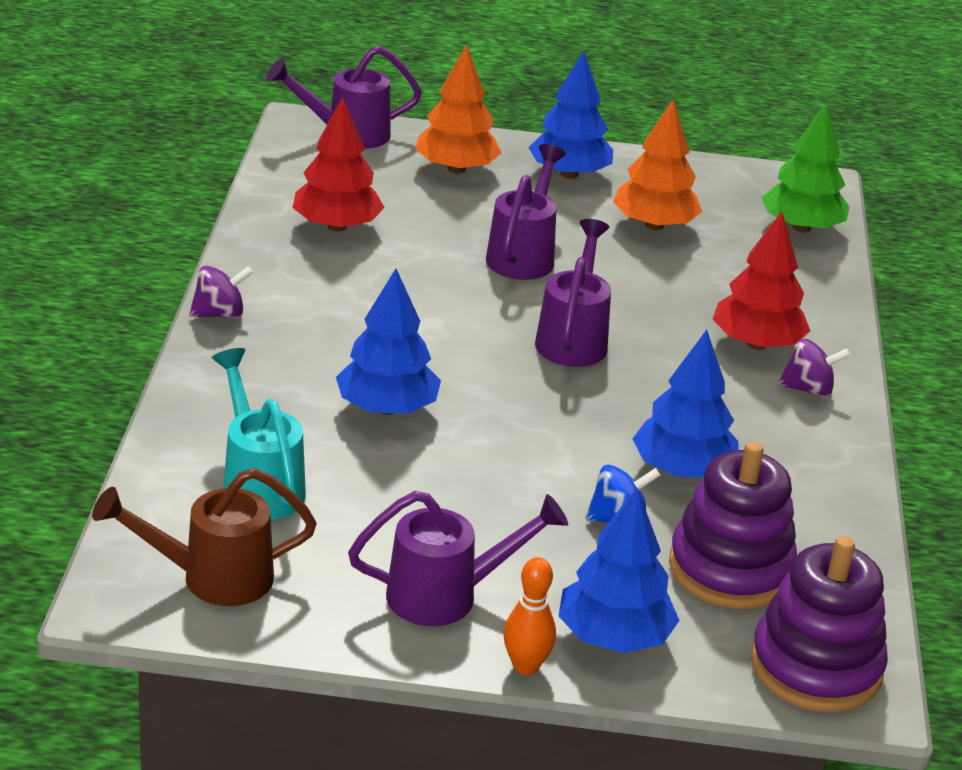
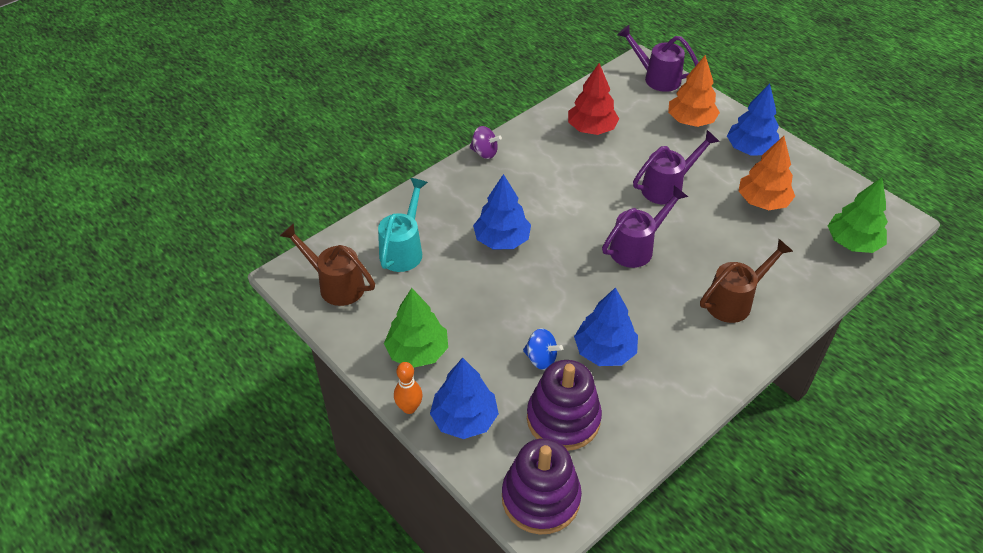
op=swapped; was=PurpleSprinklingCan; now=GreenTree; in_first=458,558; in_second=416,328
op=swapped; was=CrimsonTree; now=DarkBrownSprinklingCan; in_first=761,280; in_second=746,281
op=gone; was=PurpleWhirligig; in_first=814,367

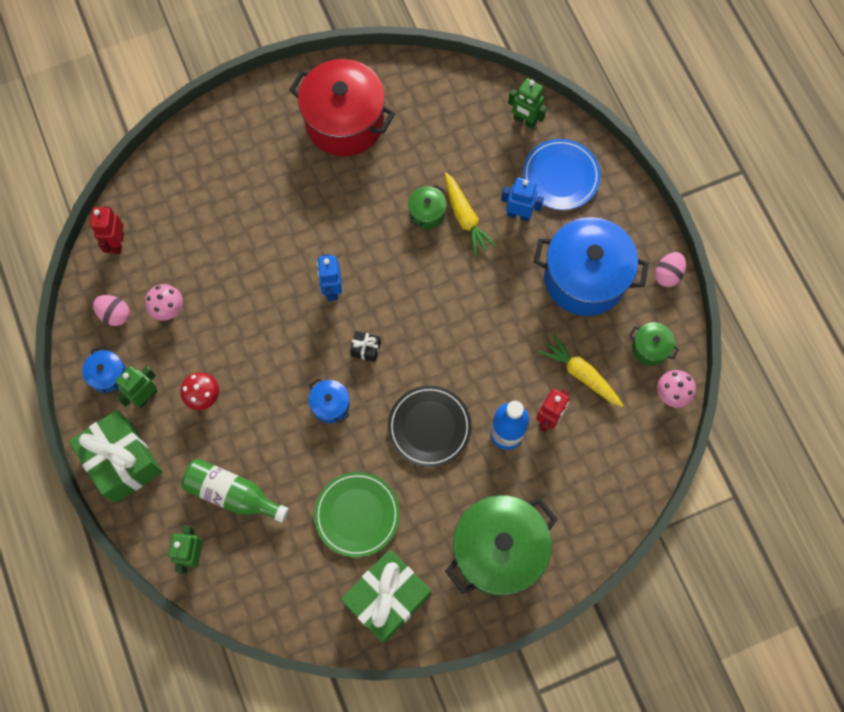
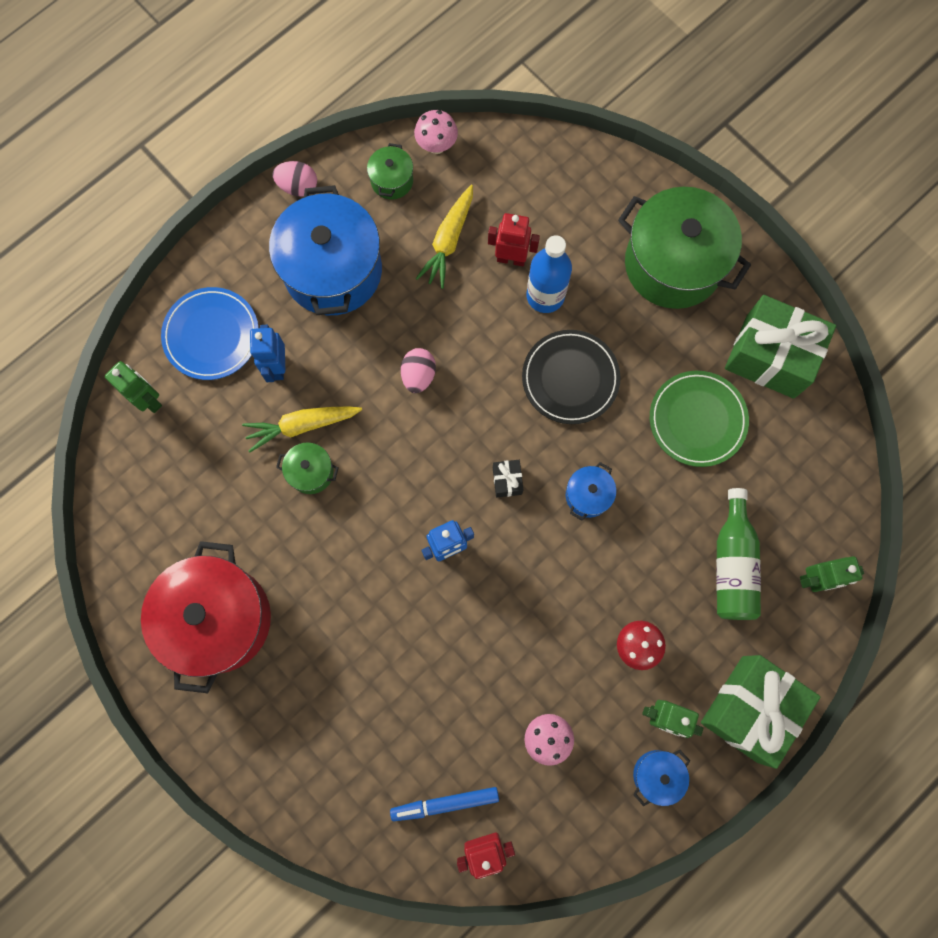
op=shifted; was=PinkToyEgg; in_first=111,310; in_second=418,370
op=rotated; was=BrightYellowCarrot; in_first=471,214; in_second=302,429; clockwise=-150
op=rotated; was=GreenToyRobot; in_first=527,103; in_second=133,387; clockwise=-60
op=new; now=BlueFeltPen; in_second=444,804

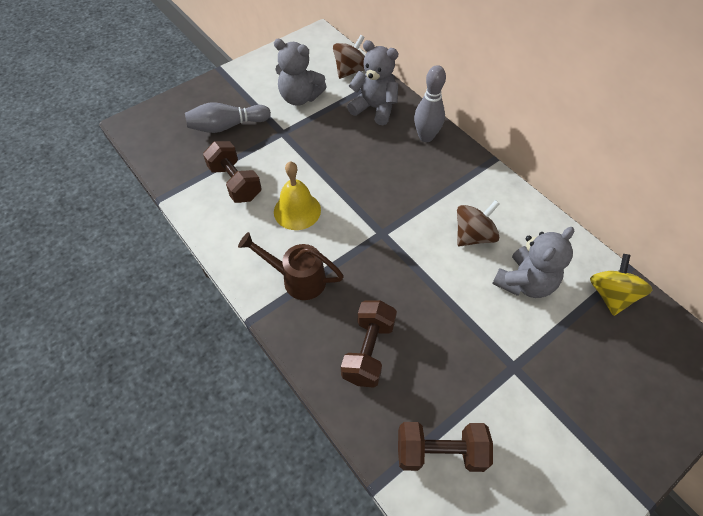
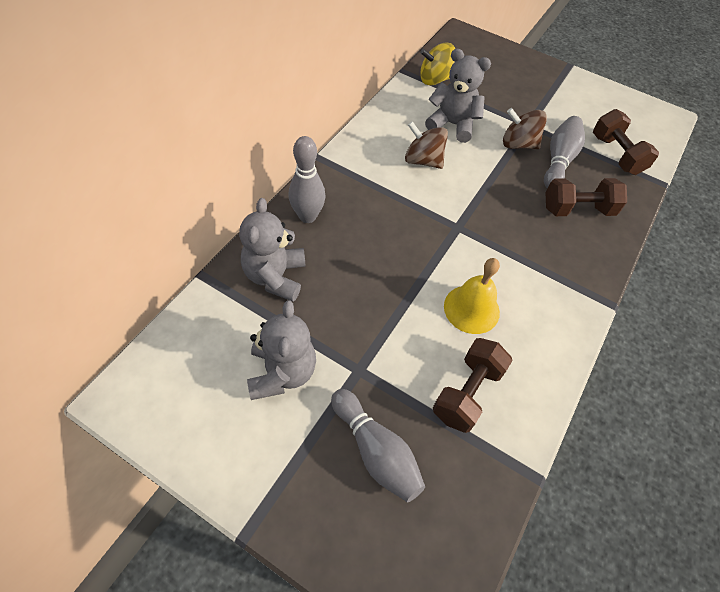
op=gone; was=DarkBrownSprinklingCan; in_first=291,266
op=shifted; was=DarkBrownWhirligig; in_first=349,57; in_second=525,128
op=new; now=GreyBowlingPin; in_second=564,152

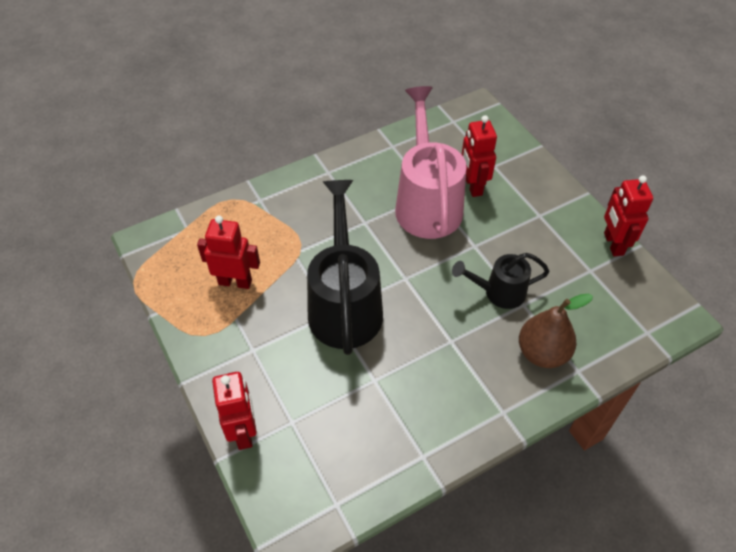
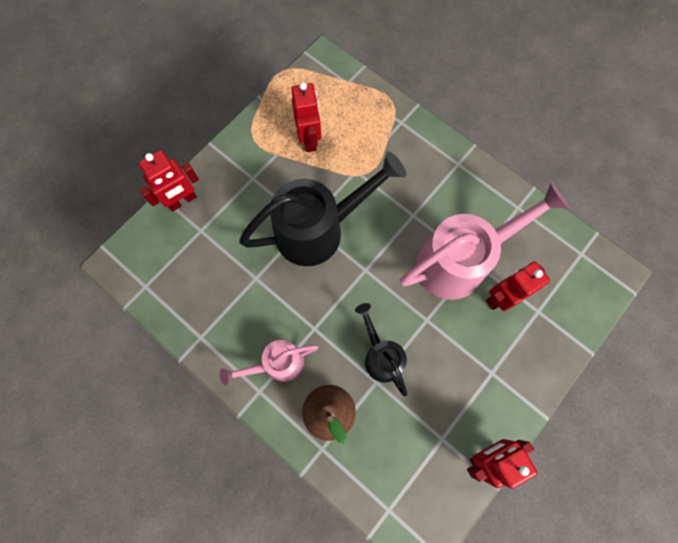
op=new; now=PinkSprinklingCan; in_second=269,363

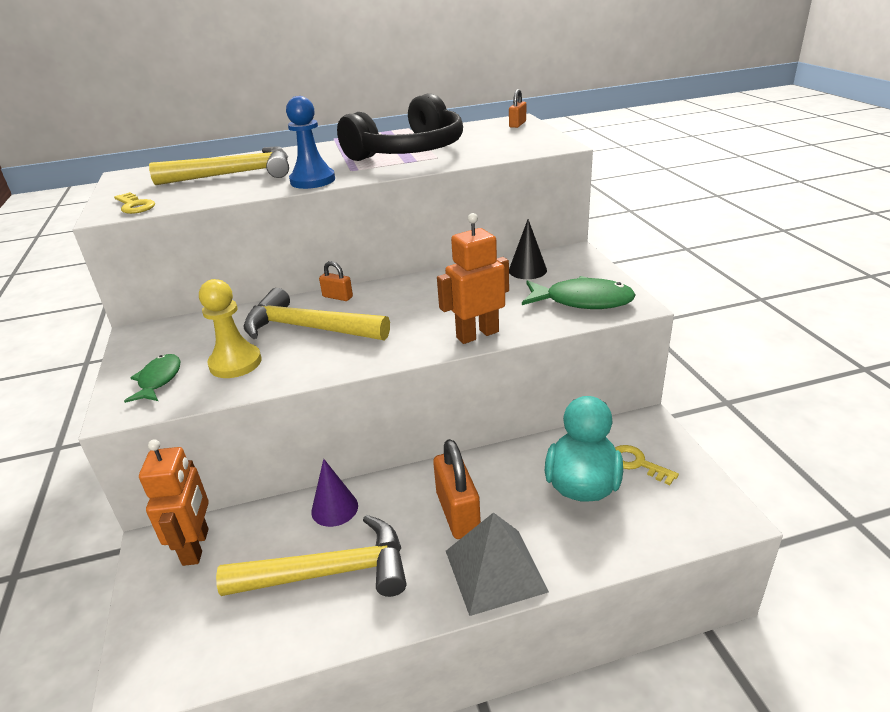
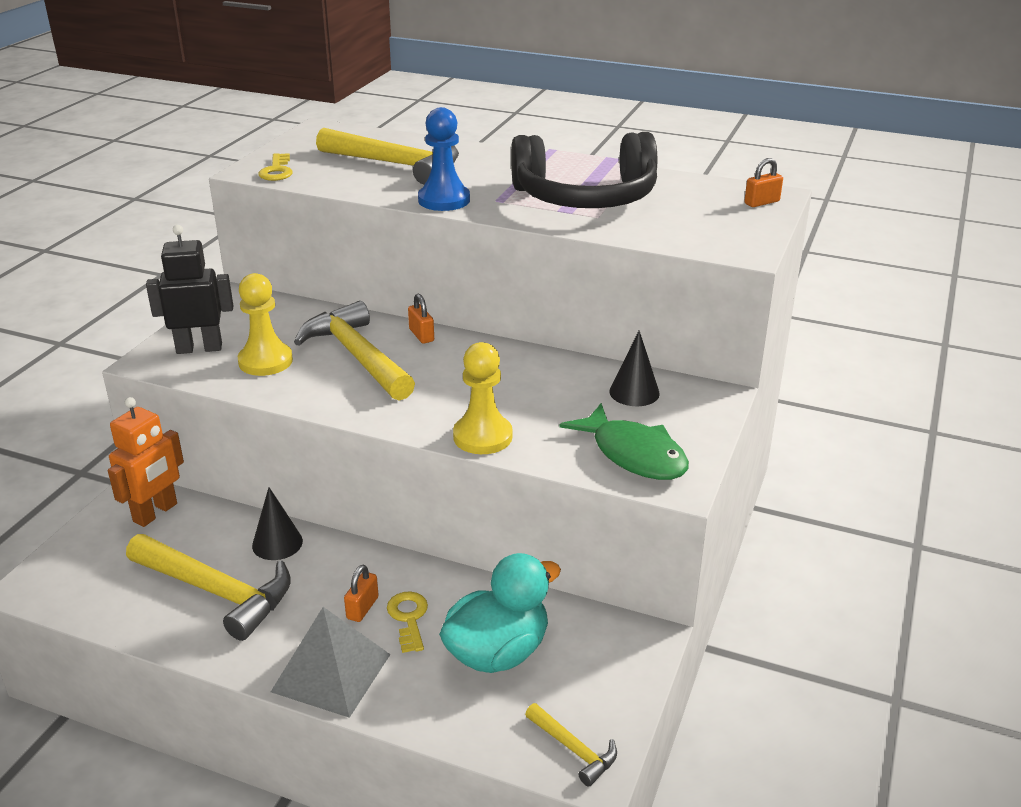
op=swapped; was=GreenToyFish; now=BlackToyRobot; in_first=152,378; in_second=189,289
op=repainted; was=PurpleConeShape; now=BlackConeShape; in_first=334,493; in_second=277,523
op=scaled; was=OrangeSmallLock; in_first=457,489; in_second=361,593; ratio=0.53
op=swapped; was=OrangeToyRobot; now=BrightYellowGamePawn; in_first=473,278; in_second=483,398
op=shifted; was=BrightYellowDoorKey; in_first=647,465; in_second=407,622
op=new; now=BrightYellowClawHammer; in_second=571,744

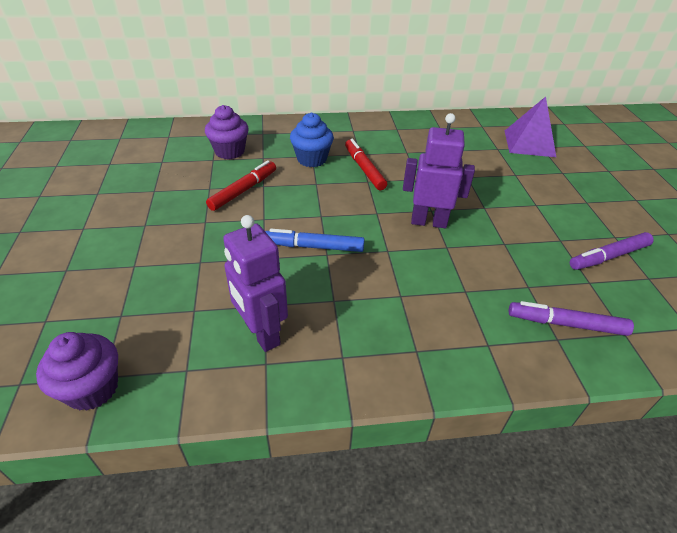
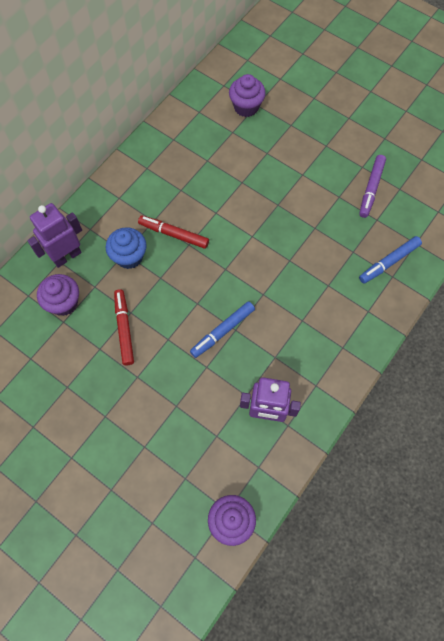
op=shifted; was=PurpleToyRobot; in_first=439,170; in_second=54,235
op=swapped; was=PurpleSolidPyramid; now=PurpleFairyCake; in_first=530,127; in_second=247,95
op=repainted; was=PurpleFeltPen; now=BlueFeltPen; in_first=571,318; in_second=390,260

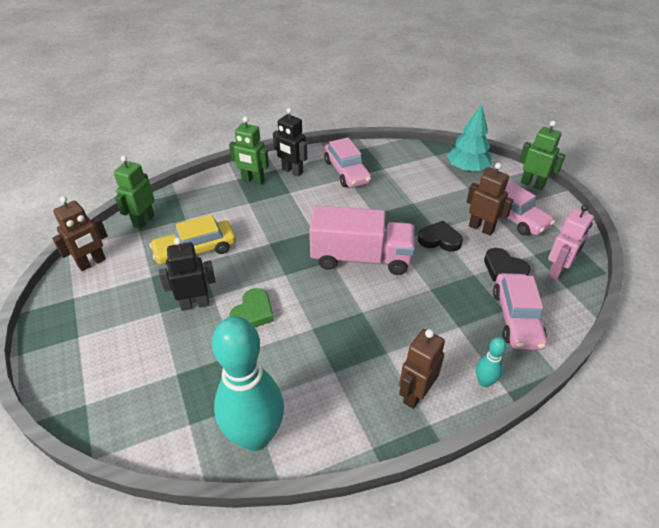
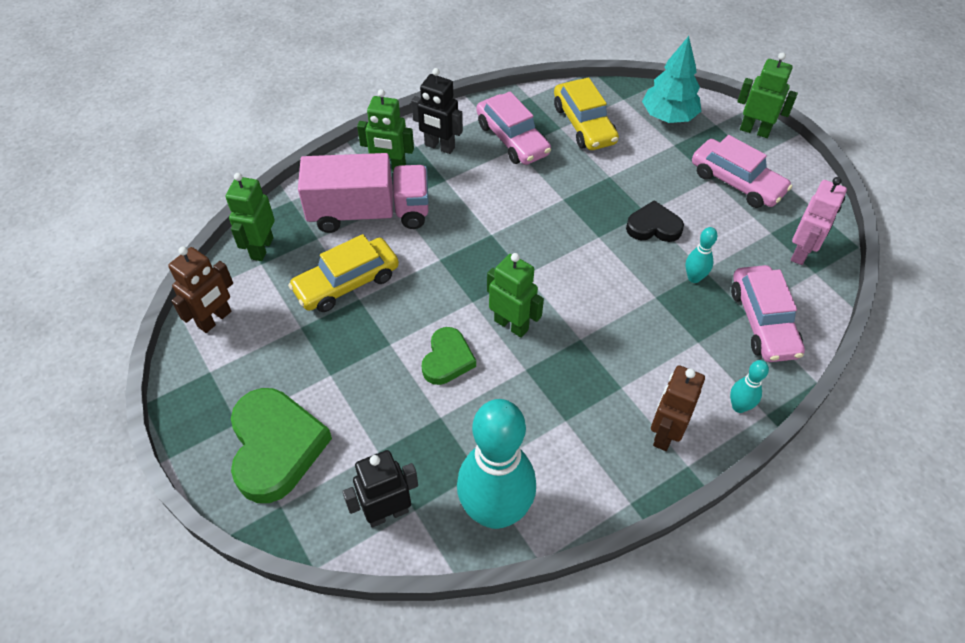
op=shifted; was=BlackToyRobot; in_first=187,274; in_second=380,489
op=shifted; was=PinkLorry; in_first=362,240; in_second=363,193
op=gone; was=DarkBrownToyRobot; in_first=490,199
op=gone; was=BlackHeartShape; in_first=507,264
op=new; now=GreenHeartShape; in_second=281,445
op=new; now=GreenToyRobot; in_second=515,295
op=new; now=BrightYellowToyCar; in_second=586,113
op=new; now=TurquoiseBowlingPin; in_second=702,255

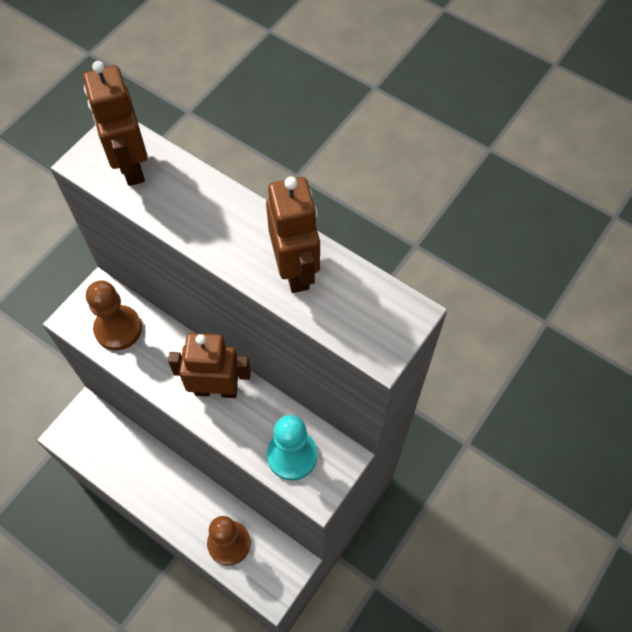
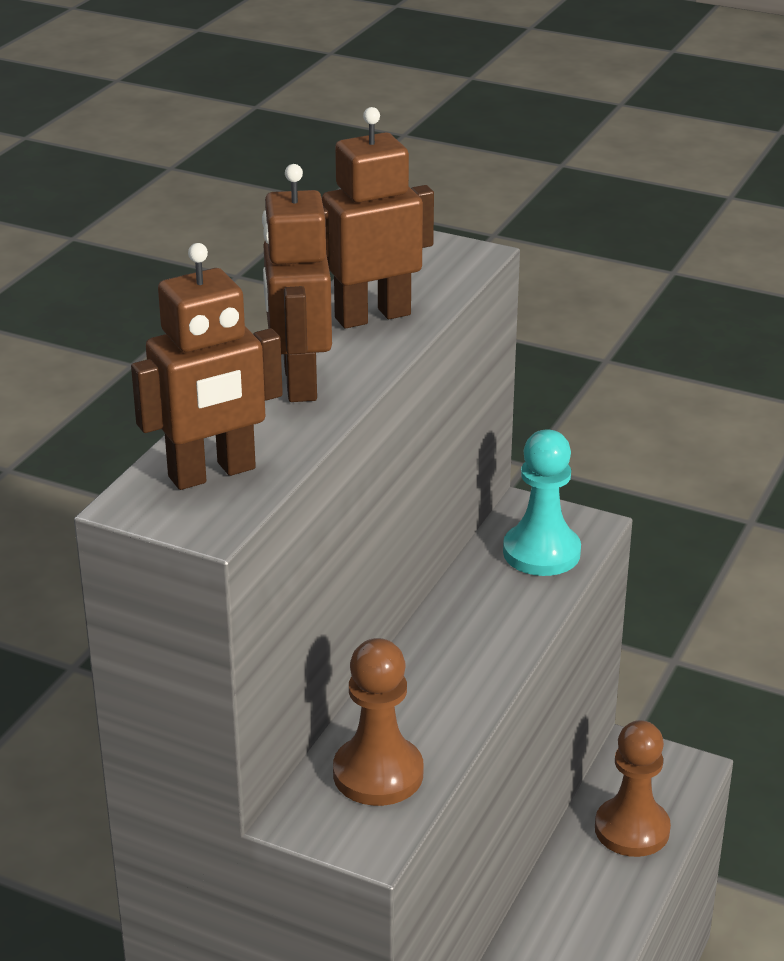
op=shifted; was=DarkBrownToyRobot; in_first=209,365; in_second=297,283

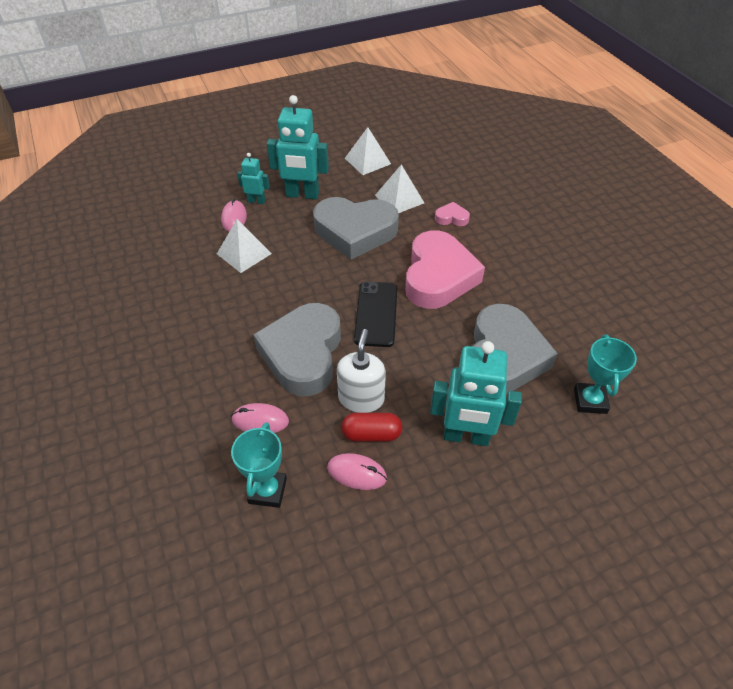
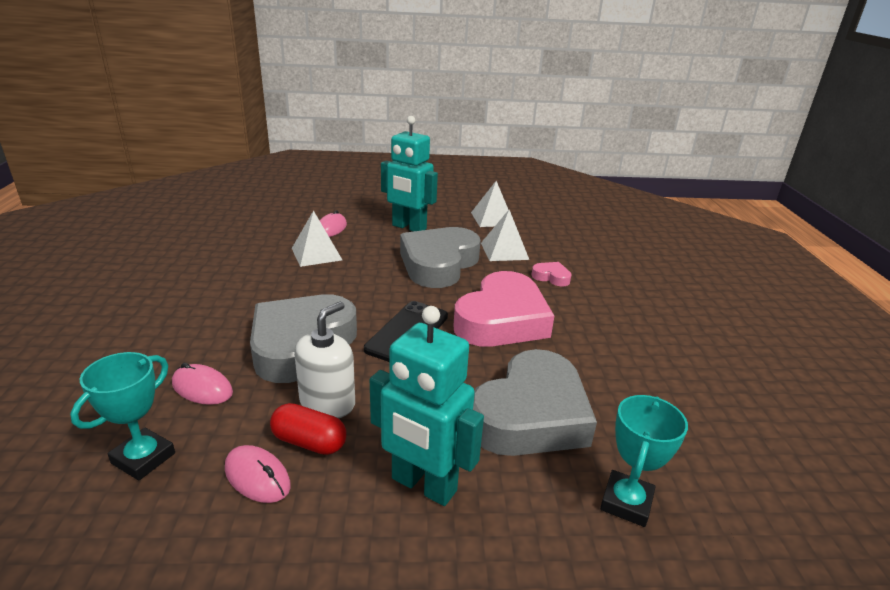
op=gone; was=TurquoiseToyRobot; in_first=253,178
op=rotated; was=GreyHeartShape; in_first=356,228; in_second=440,257; clockwise=90

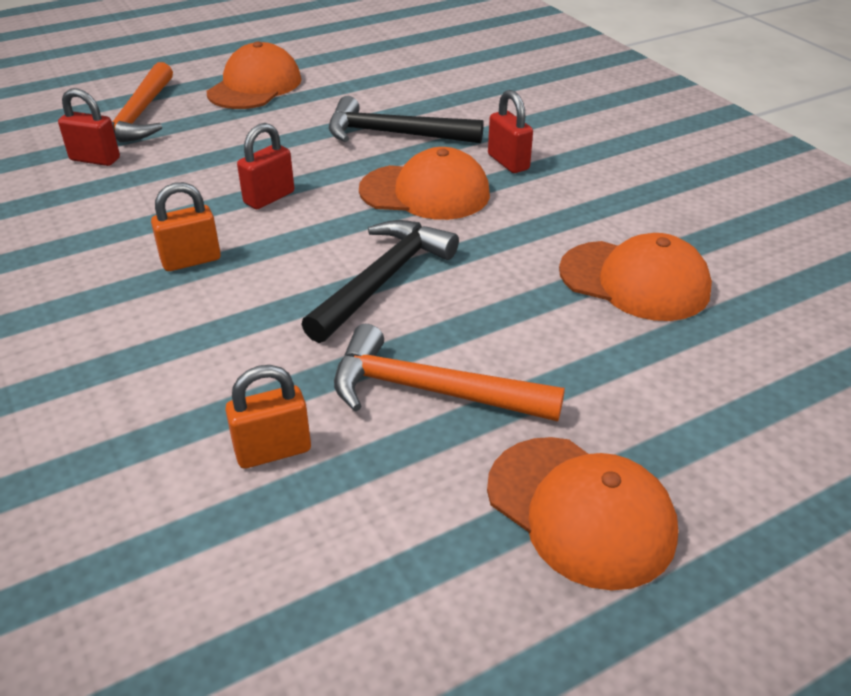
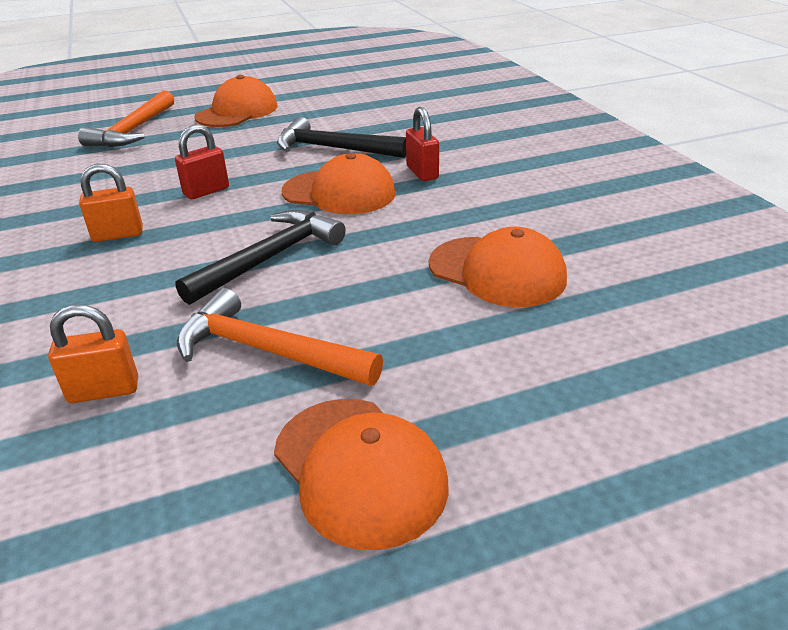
op=gone; was=CrimsonSmallLock; in_first=89,127

